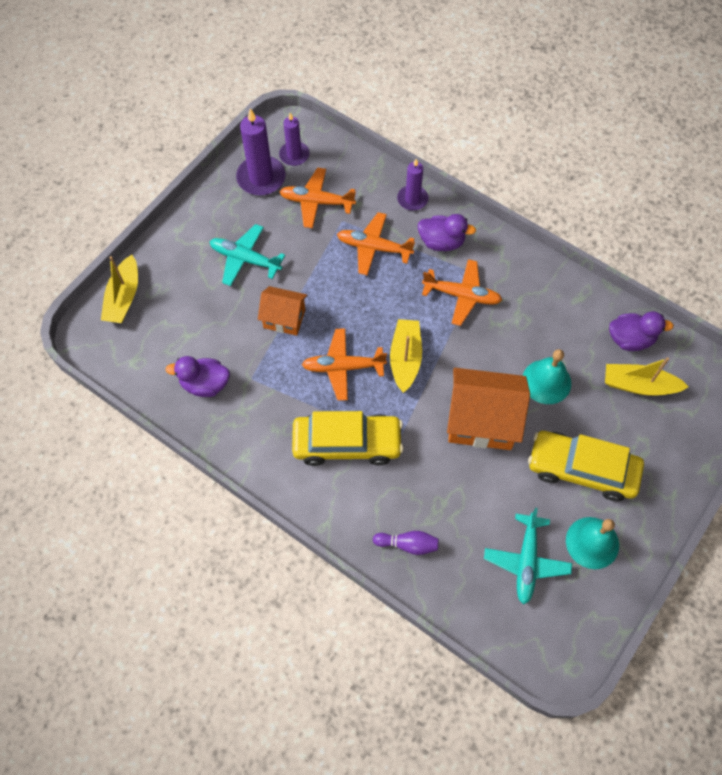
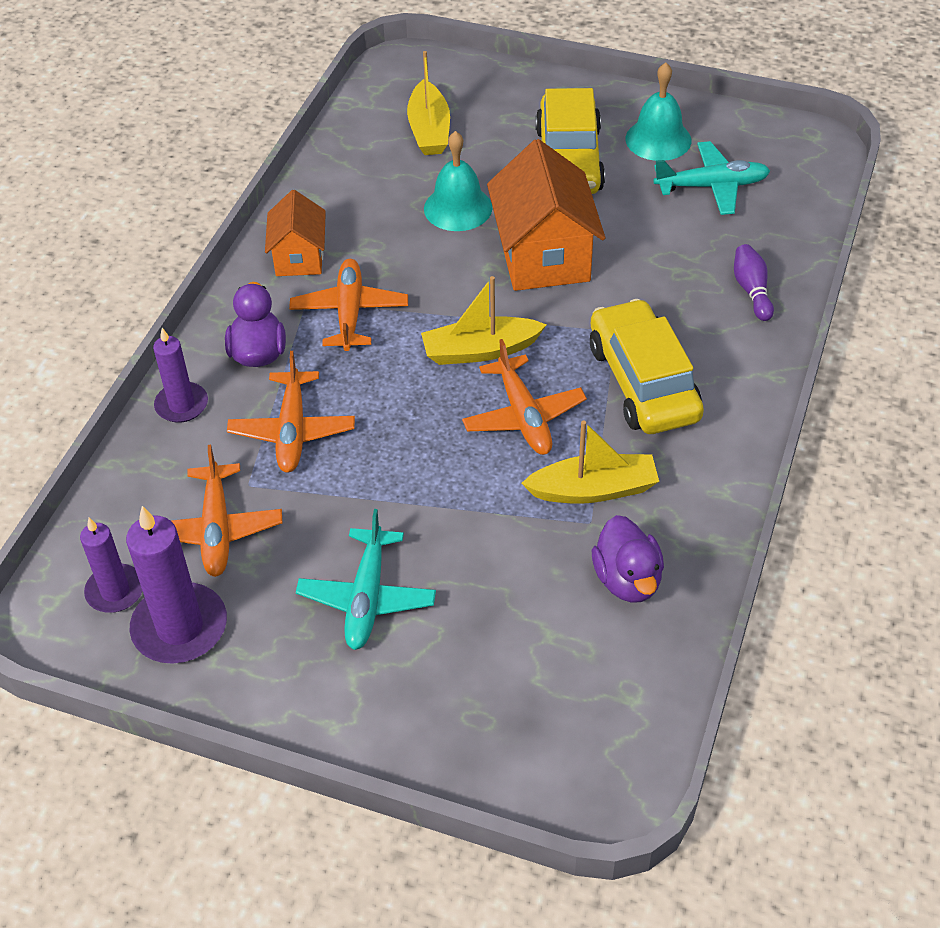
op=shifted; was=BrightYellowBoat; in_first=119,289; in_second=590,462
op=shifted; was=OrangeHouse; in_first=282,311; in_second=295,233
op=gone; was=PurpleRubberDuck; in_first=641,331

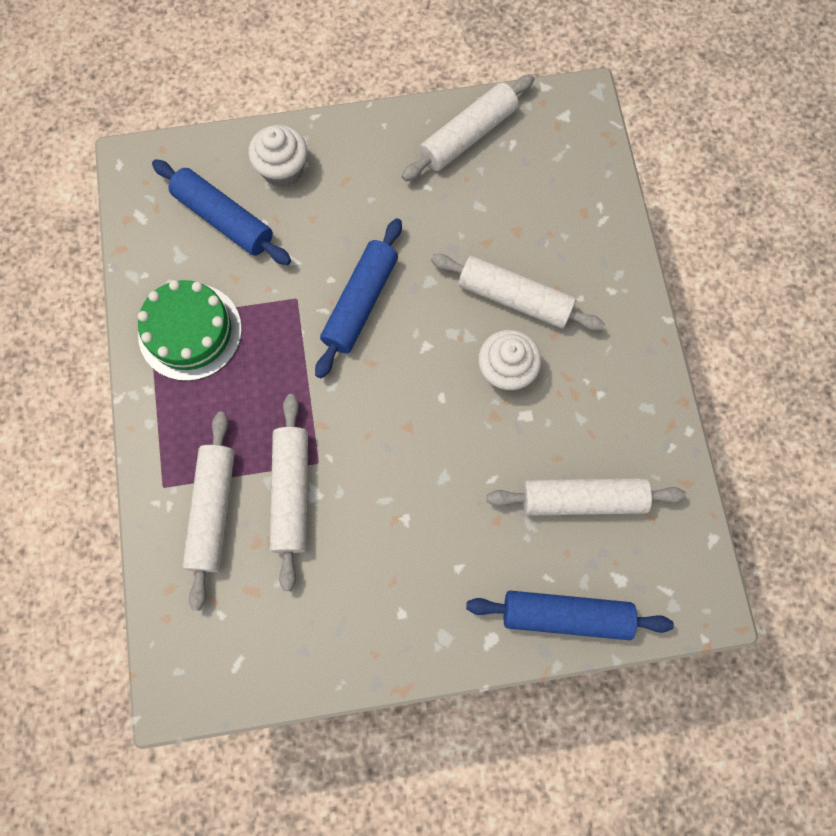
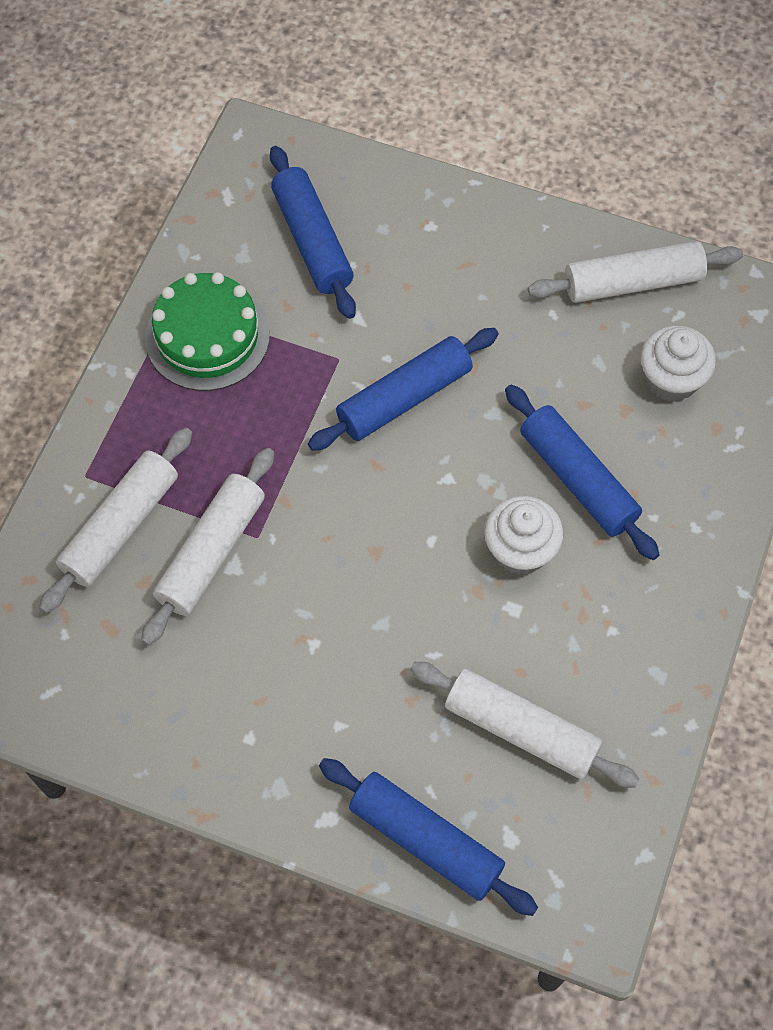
op=shifted; was=SnowWhiteFairyCake; in_first=277,156; in_second=678,363
op=repainted; was=SnowWhitePastryRoller; now=BluePastryRoller; in_first=518,292; in_second=582,472

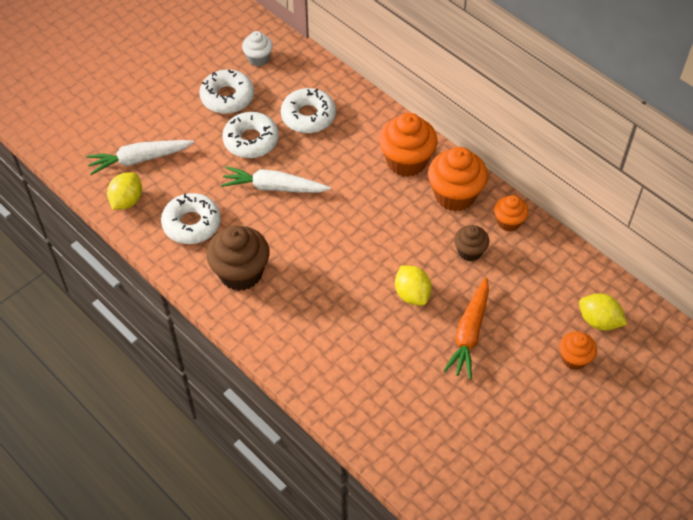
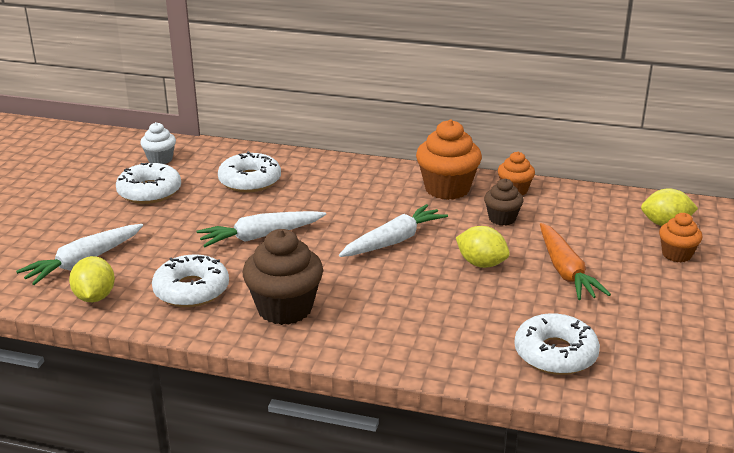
op=shifted; was=SnowWhiteDonut; in_first=250,135; in_second=557,344
op=gone; was=OrangeFairyCake; in_first=408,145
op=new; now=SnowWhiteCarrot; in_second=393,230

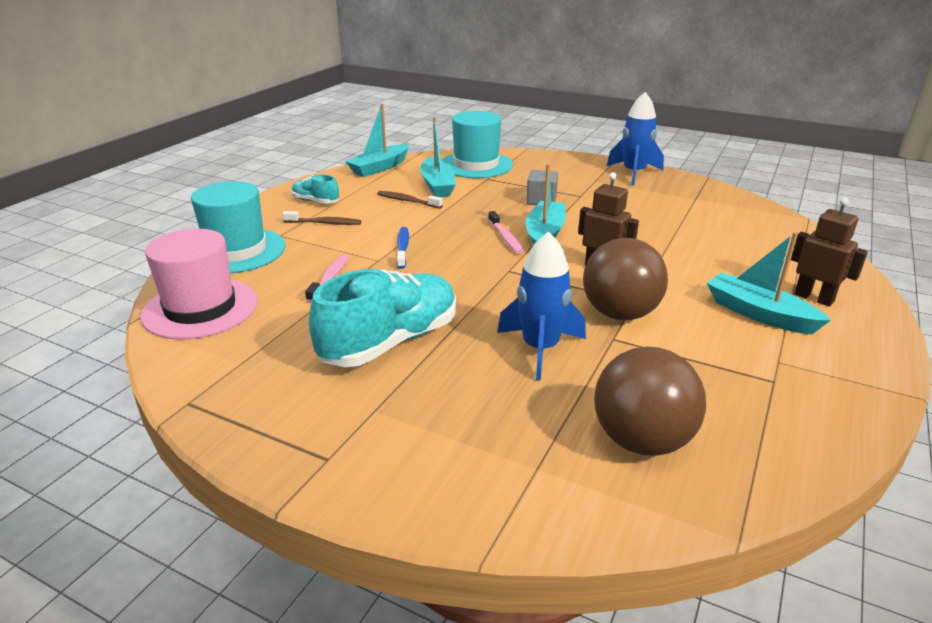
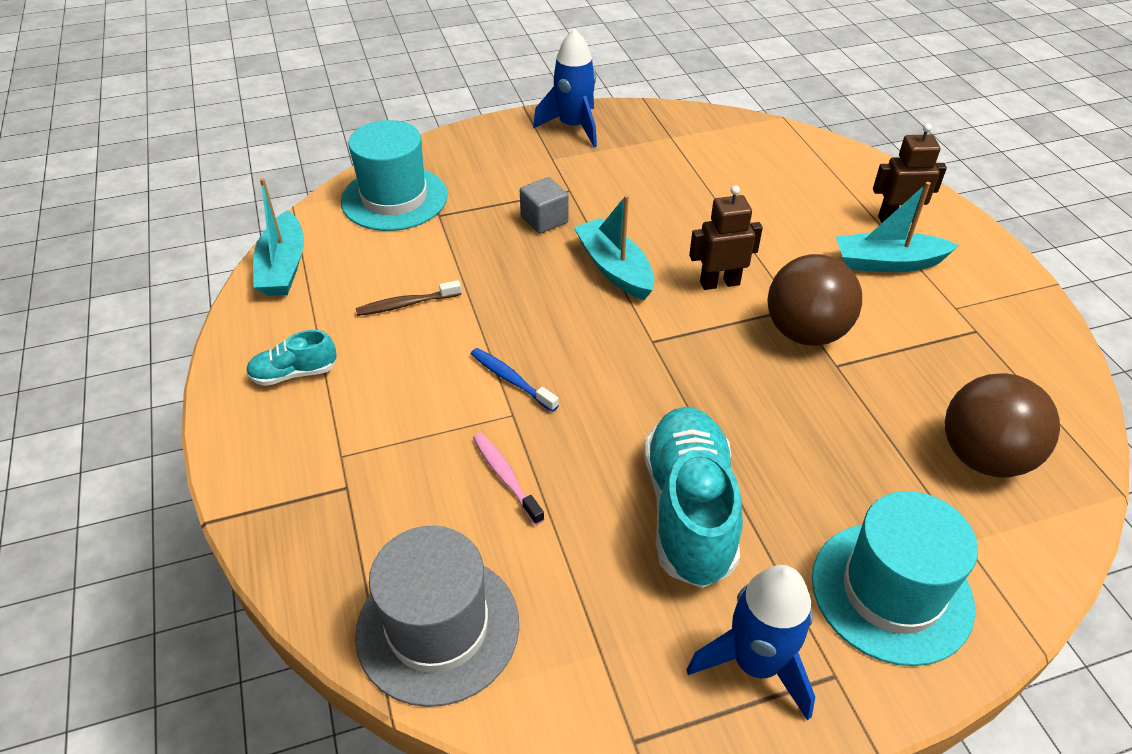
op=repainted; was=PinkTallHat; now=GreyTallHat; in_first=199,284; in_second=437,616
op=shifted; was=TurquoiseTallHat; in_first=238,227; in_second=895,578
op=gone; was=DarkBrownToothBrush; in_first=321,218
op=gone; was=TurquoiseBoat; in_first=438,157
op=gone; was=PinkToothBrush; in_first=506,232
op=shifted; was=BlueToyRocket; in_first=541,306; in_second=751,643

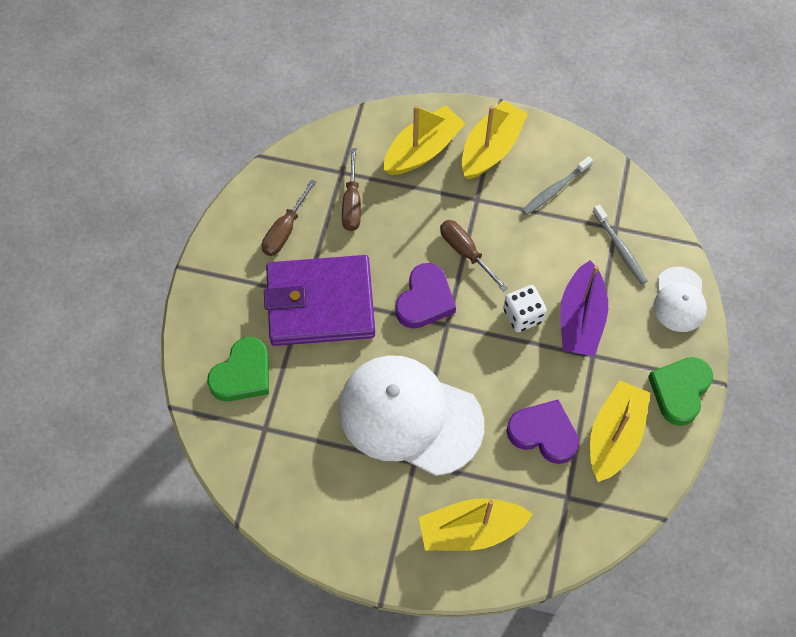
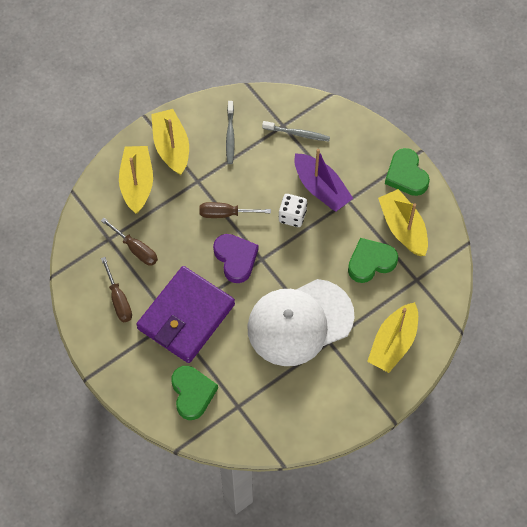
op=repainted; was=PurpleHeartShape; now=GreenHeartShape; in_first=543,432; in_second=373,260
op=gone; was=SnowWhiteBaseballCap; in_first=680,299

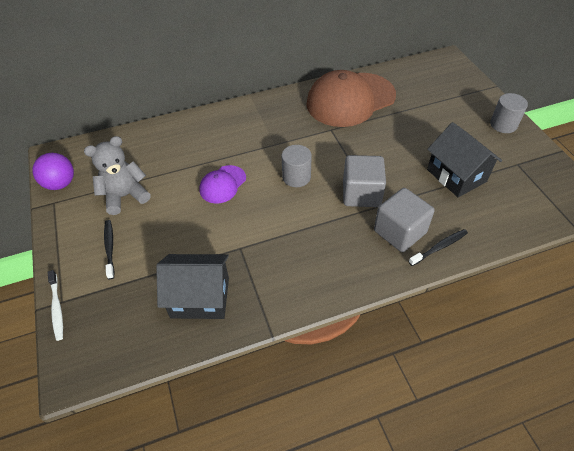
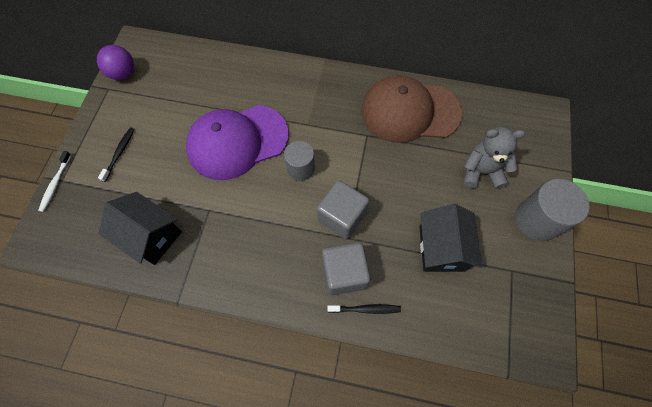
op=shifted; was=GreyTeddyBear; in_first=117,175; in_second=494,158
op=scaled; was=PurpleBaseballCap; in_first=222,184; in_second=237,142; ratio=2.07
op=scaled; was=GreyCylinderShape; in_first=509,113; in_second=552,210; ratio=1.53

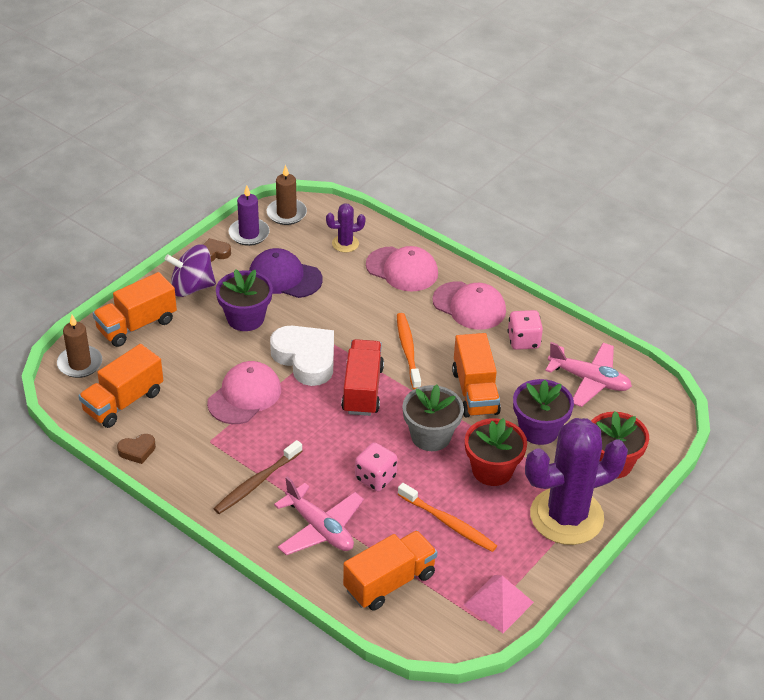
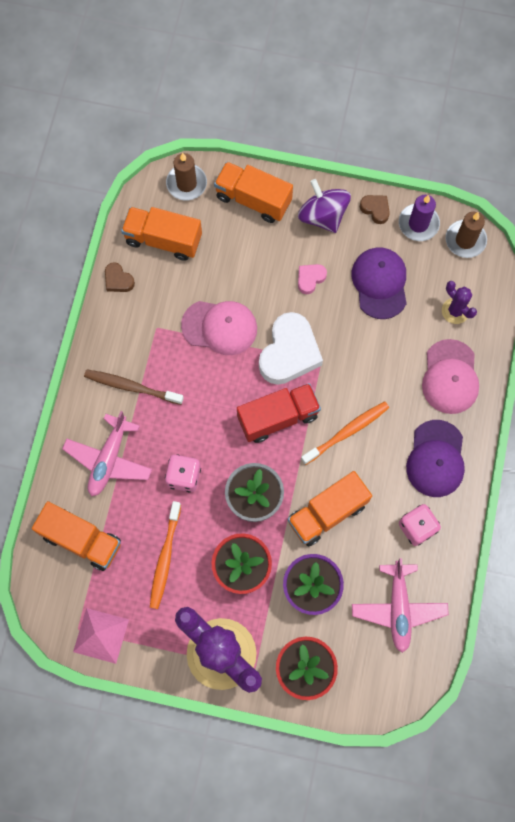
op=swapped; was=PurplePlantPot; now=PinkHeartShape; in_first=244,300; in_second=312,279
op=repainted; was=PinkBaseballCap; now=PurpleBaseballCap; in_first=469,305; in_second=435,458

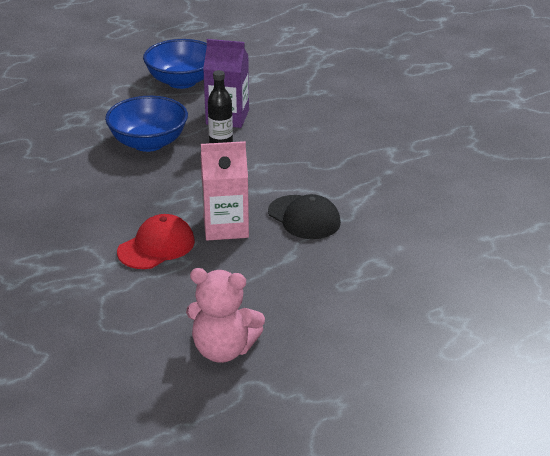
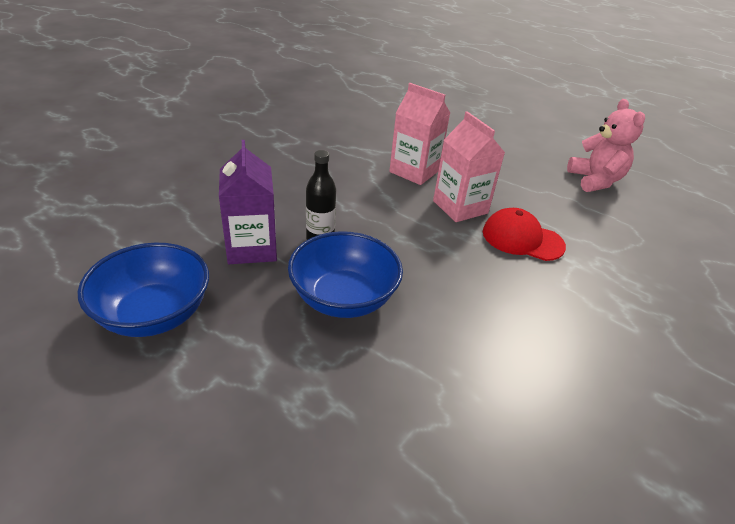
op=swapped; was=BlackBaseballCap; now=PinkMilkCarton; in_first=304,216; in_second=419,134

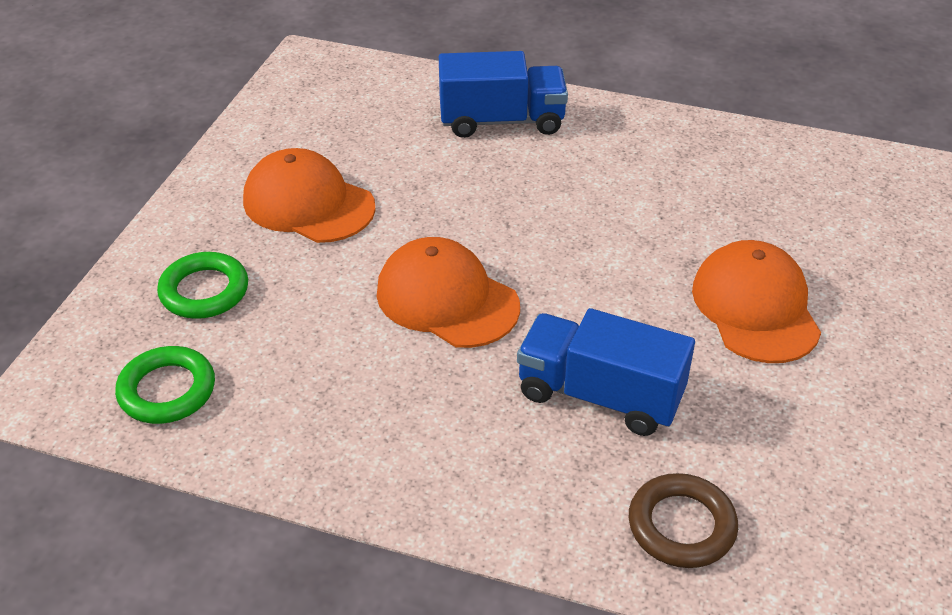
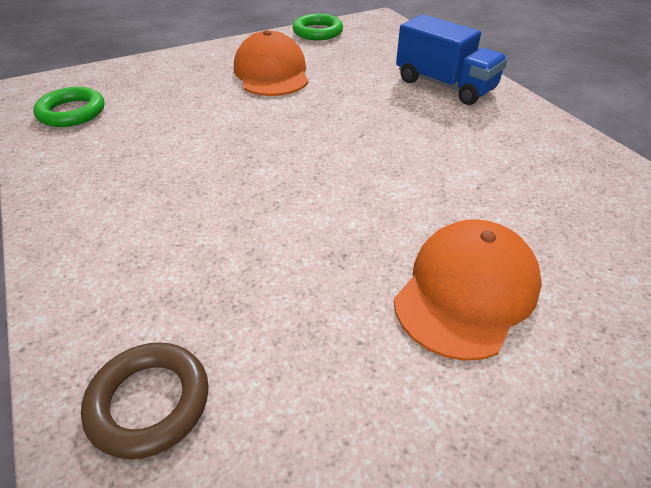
op=shifted; was=GreenHoop; in_first=202,285; in_second=318,27
op=gone; was=OrangeBaseballCap; in_first=448,292
op=gone; was=BlueLorry; in_first=606,372

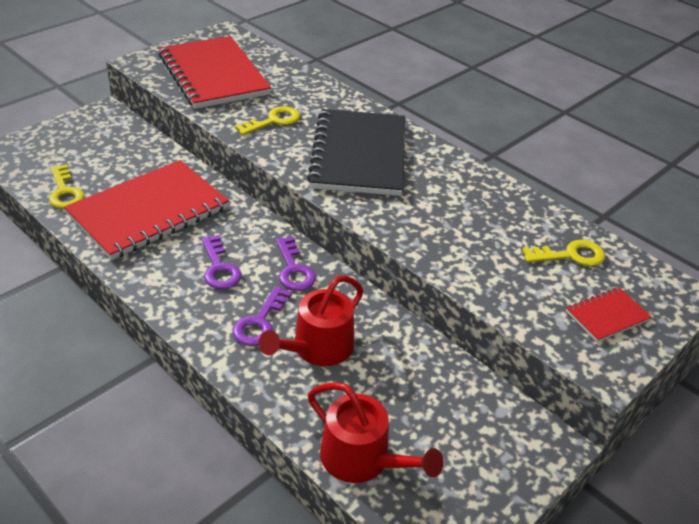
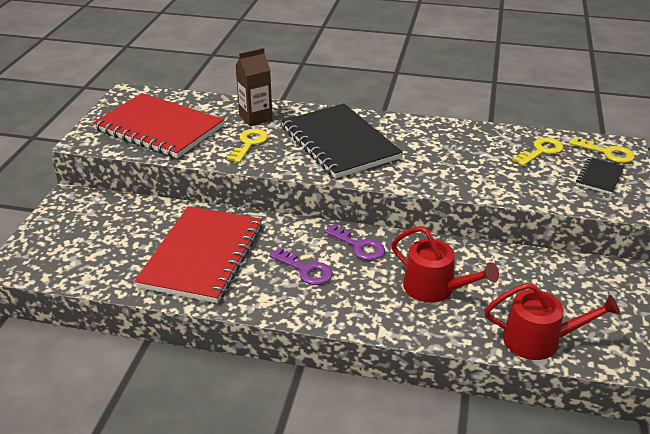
op=shifted; was=BrightYellowDoorKey; in_first=67,186; in_second=602,149
op=gone; was=PurpleDoorKey; in_first=262,316
op=rotated; was=CrimsonSprinklingCan; in_first=311,320; in_second=445,264; clockwise=-60
op=repainted; was=CrimsonExerciseBook; now=BlackExerciseBook; in_first=609,314; in_second=600,176
op=new; now=DarkBrownMilkCarton; in_second=254,87

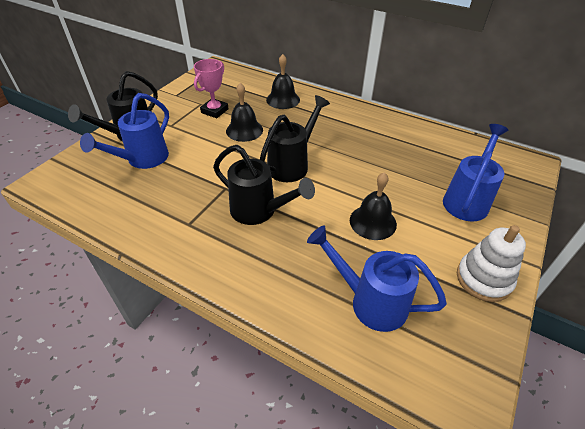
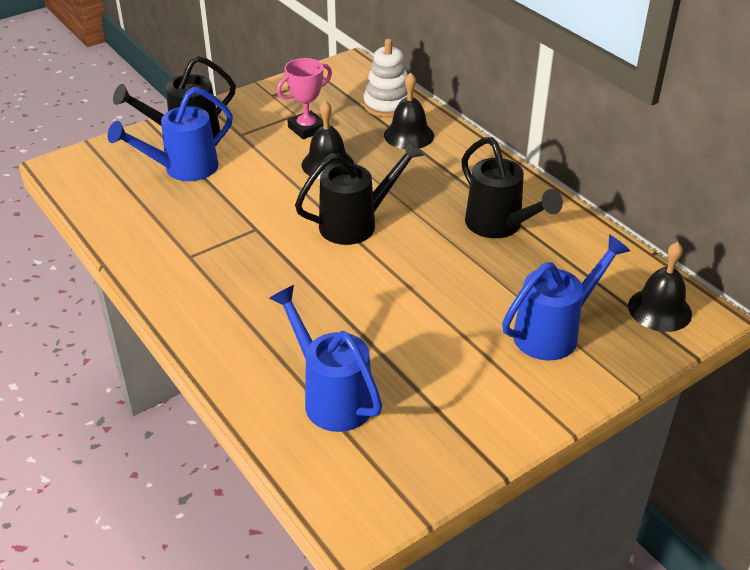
op=shifted; was=BlackSprinklingCan; in_first=264,185; in_second=512,187
op=shifted; was=BlackHandBell; in_first=373,206; in_second=660,287
op=shifted; was=SnowWhiteRingStacker; in_first=491,263; in_second=385,78

